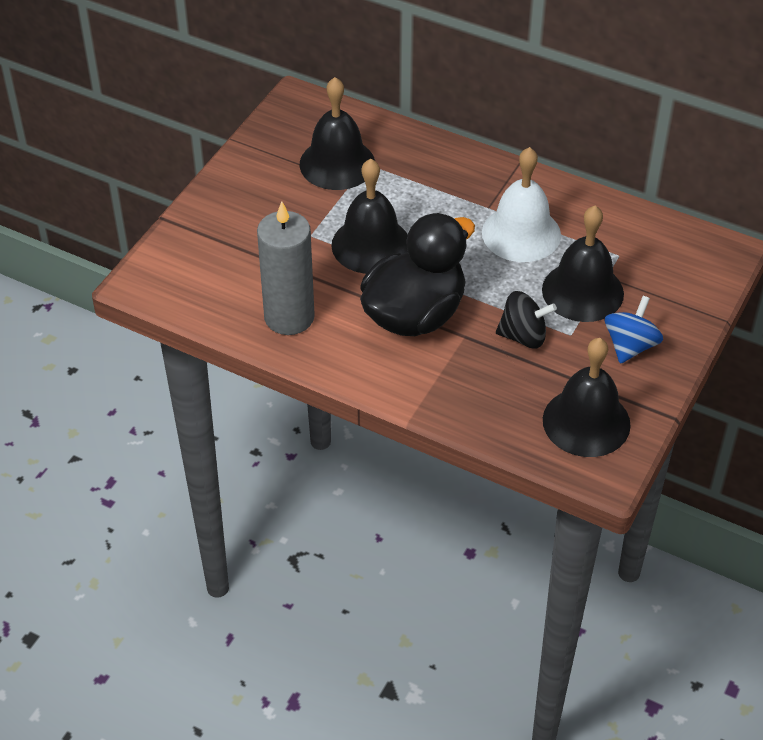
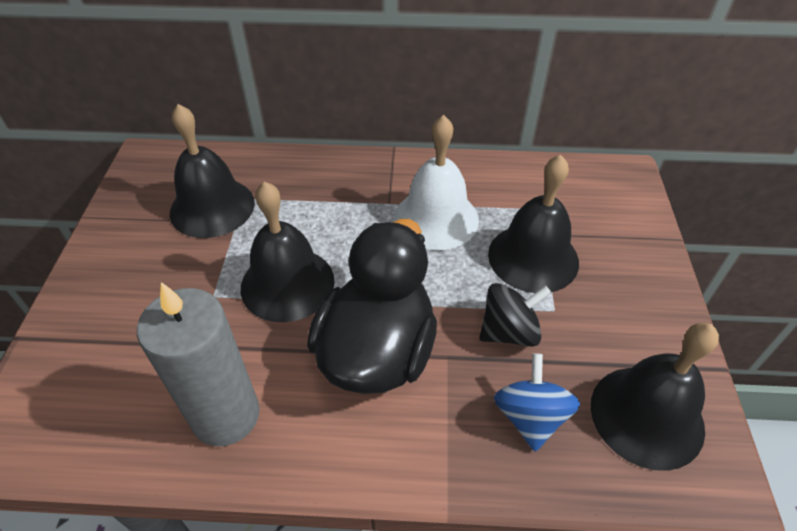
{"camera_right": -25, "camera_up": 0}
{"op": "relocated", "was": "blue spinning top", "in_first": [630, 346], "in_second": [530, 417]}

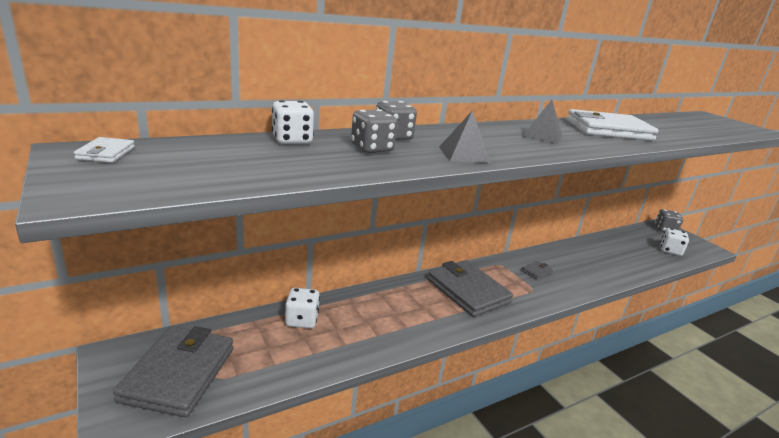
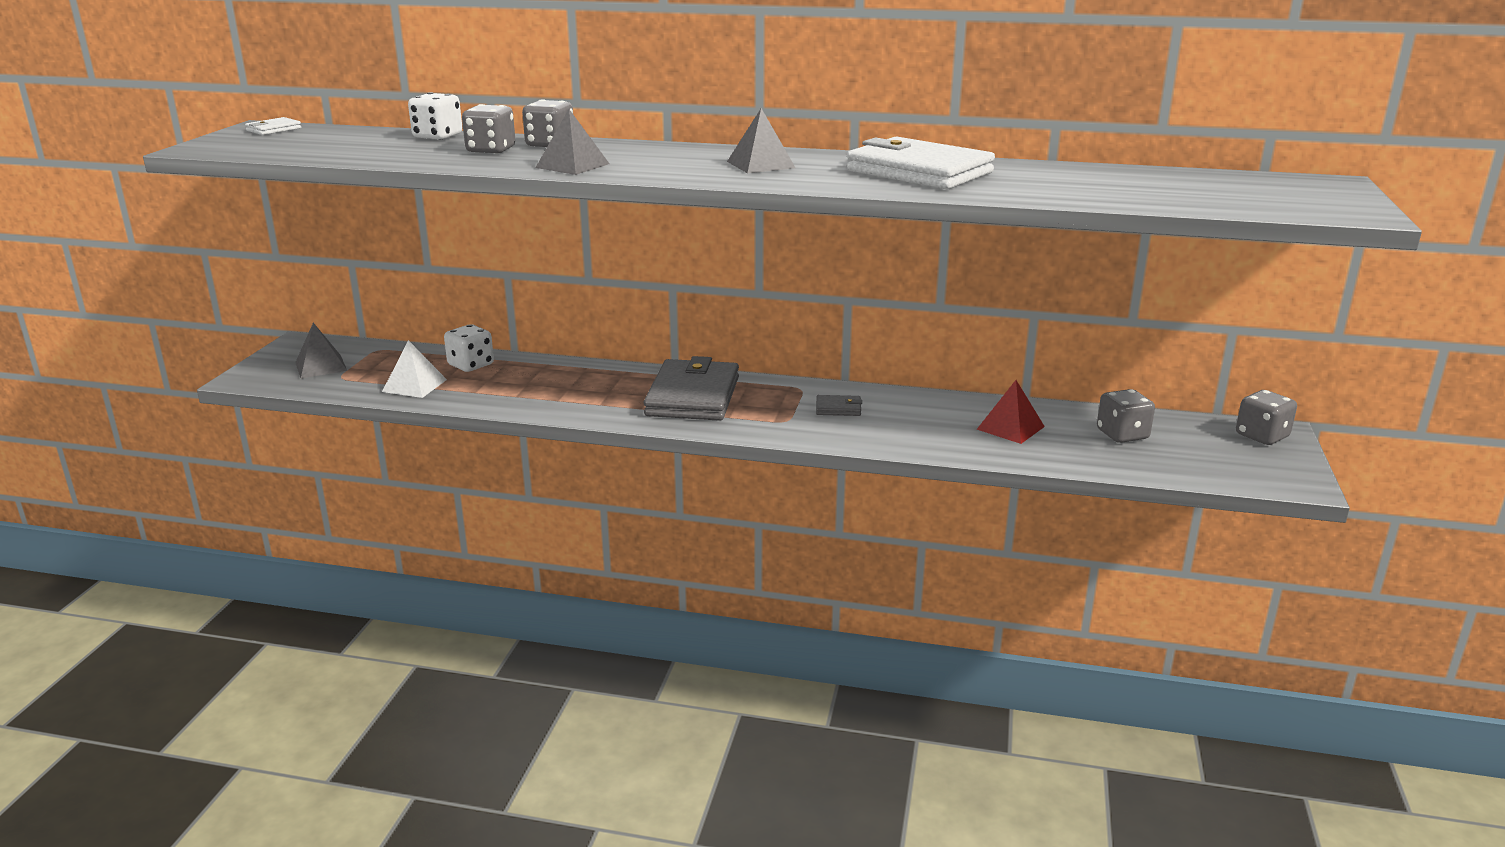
{"camera_right": 45, "camera_up": 0}
{"op": "exchanged", "was": "grey wallet", "now": "grey pyramid", "in_first": [179, 374], "in_second": [321, 366]}
{"op": "missing", "was": "white dice", "in_first": [670, 250]}
{"op": "appeared", "now": "white pyramid", "in_second": [414, 385]}
{"op": "appeared", "now": "red pyramid", "in_second": [1010, 427]}
{"op": "appeared", "now": "grey dice", "in_second": [1122, 435]}

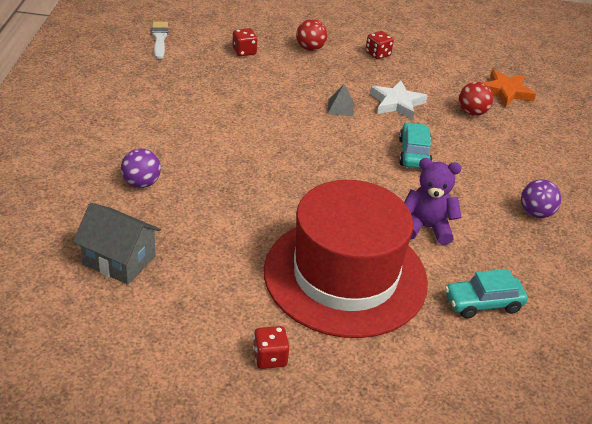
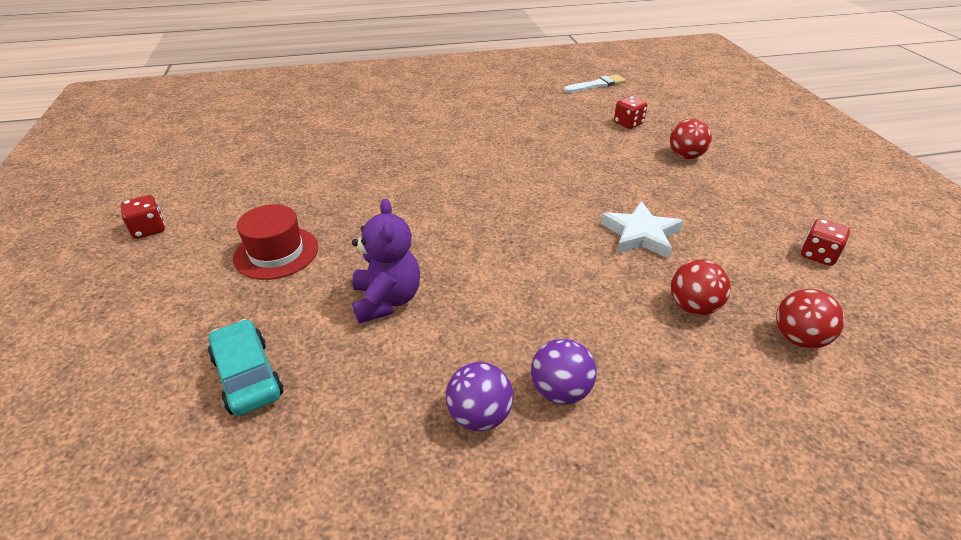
{"camera_right": 75, "camera_up": 0}
{"op": "missing", "was": "grey house", "in_first": [119, 260]}
{"op": "relocated", "was": "purple ball", "in_first": [141, 183], "in_second": [560, 391]}
{"op": "size", "was": "red hat", "in_first": [345, 276], "in_second": [276, 253], "ratio": 0.44}
{"op": "missing", "was": "grey pyramid", "in_first": [340, 108]}
{"op": "relocated", "was": "red dice", "in_first": [378, 54], "in_second": [818, 255]}
{"op": "missing", "was": "turquoise car", "in_first": [414, 153]}
{"op": "exchanged", "was": "orange star", "now": "red ball", "in_first": [506, 92], "in_second": [798, 338]}

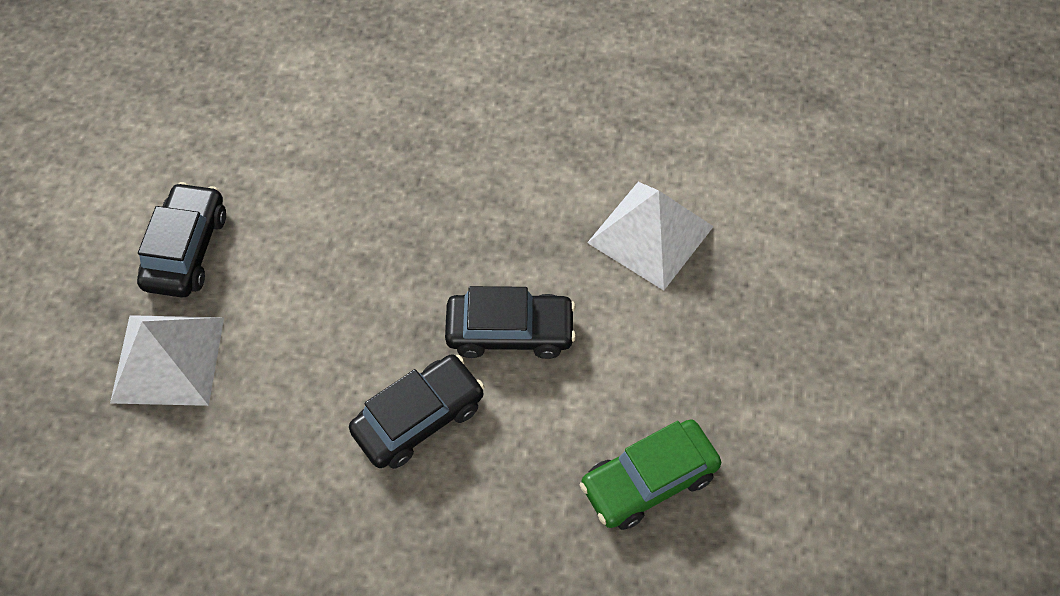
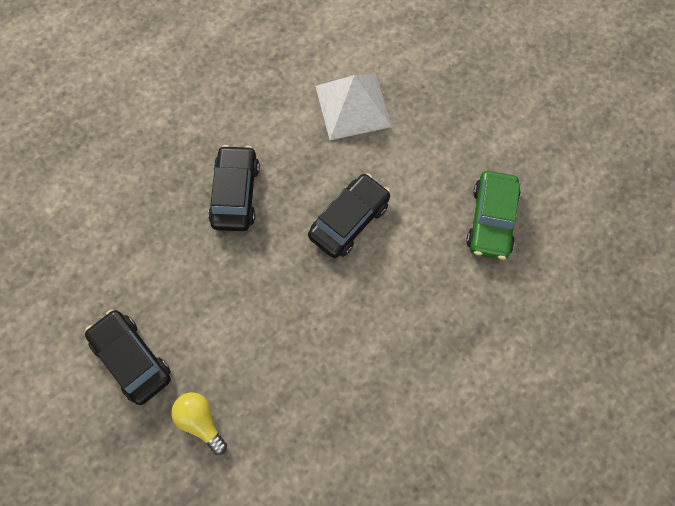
{"camera_right": -50, "camera_up": 10}
{"op": "exchanged", "was": "white pyramid", "now": "yellow light bulb", "in_first": [168, 359], "in_second": [201, 421]}
{"op": "relocated", "was": "black car", "in_first": [419, 418], "in_second": [235, 194]}

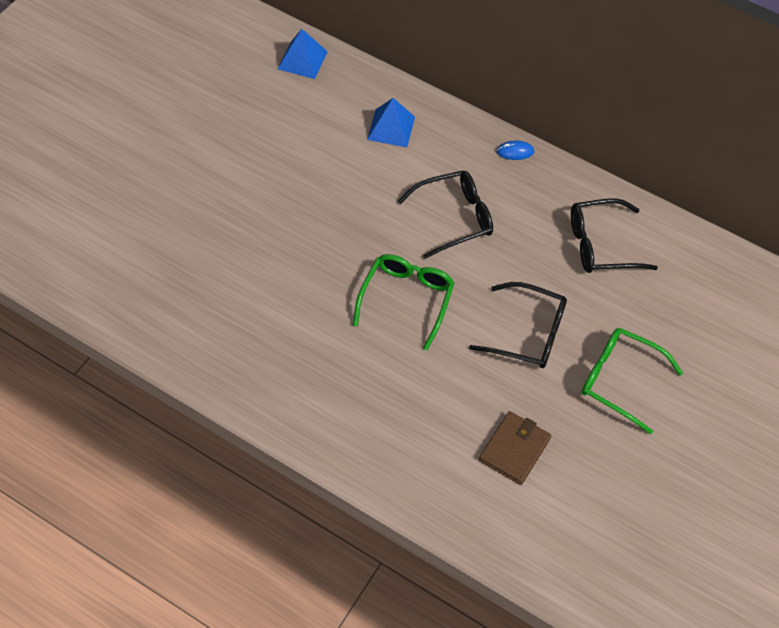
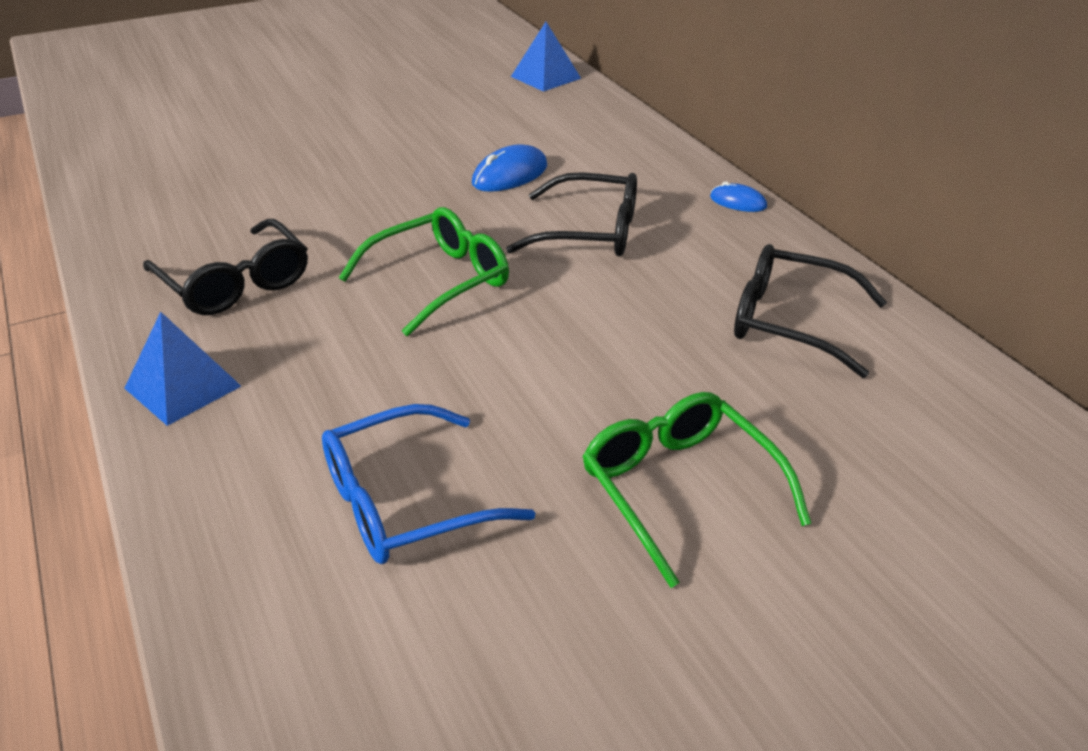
{"camera_right": 35, "camera_up": -20}
{"op": "relocated", "was": "blue pyramid", "in_first": [391, 128], "in_second": [183, 387]}
{"op": "relocated", "was": "black glasses", "in_first": [527, 333], "in_second": [234, 283]}
{"op": "exchanged", "was": "brown wallet", "now": "blue glasses", "in_first": [514, 449], "in_second": [406, 502]}
{"op": "appeared", "now": "blue mouse", "in_second": [510, 175]}

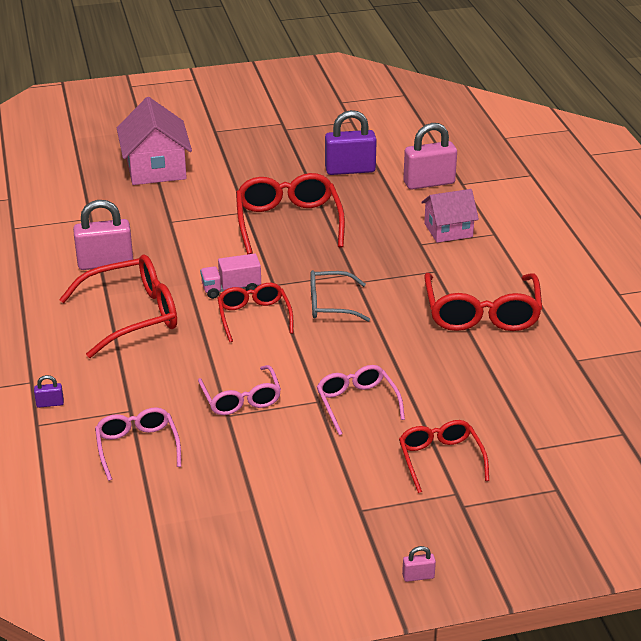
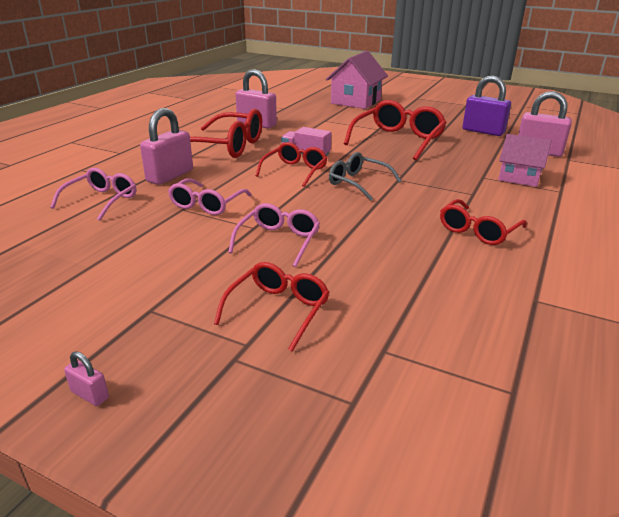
{"camera_right": 40, "camera_up": -5}
{"op": "missing", "was": "purple padlock", "in_first": [50, 403]}
{"op": "size", "was": "red glasses", "in_first": [482, 314], "in_second": [477, 231], "ratio": 0.62}
{"op": "appeared", "now": "pink padlock", "in_second": [170, 176]}

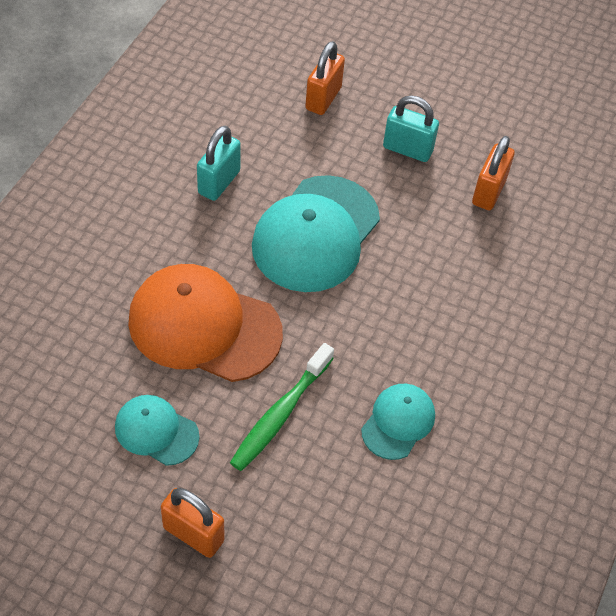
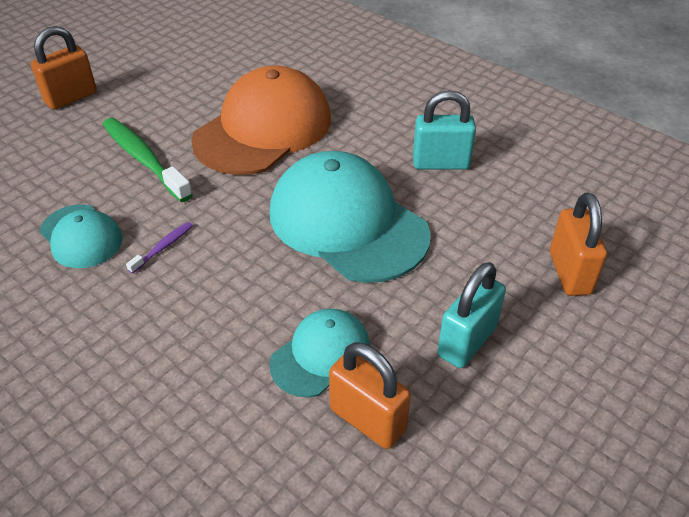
{"camera_right": 110, "camera_up": -10}
{"op": "relocated", "was": "turquoise cap", "in_first": [156, 431], "in_second": [321, 355]}
{"op": "spun", "was": "turquoise padlock", "in_first": [219, 182], "in_second": [440, 163], "clockwise": -45}
{"op": "spun", "was": "orange padlock", "in_first": [323, 98], "in_second": [569, 273], "clockwise": 45}
{"op": "appeared", "now": "purple toothbrush", "in_second": [163, 247]}

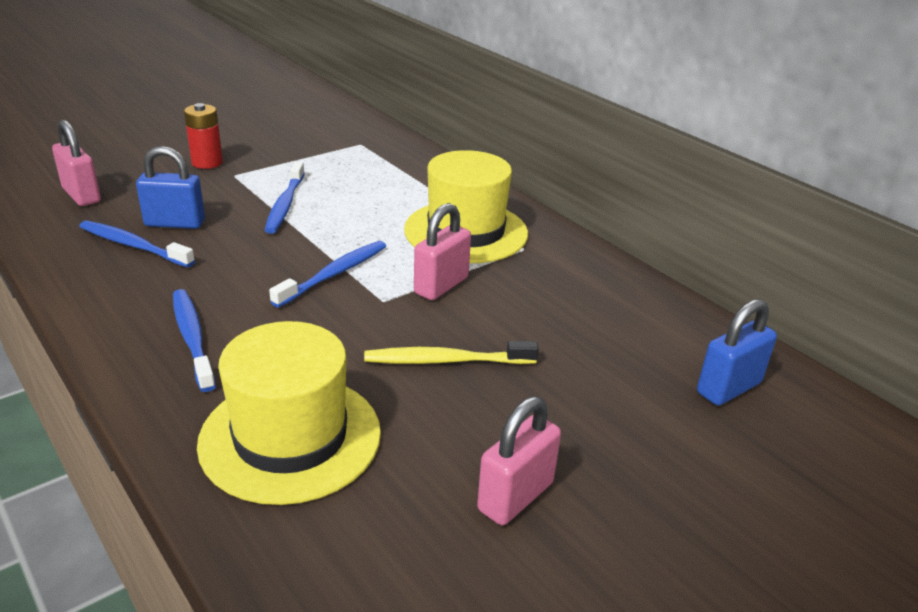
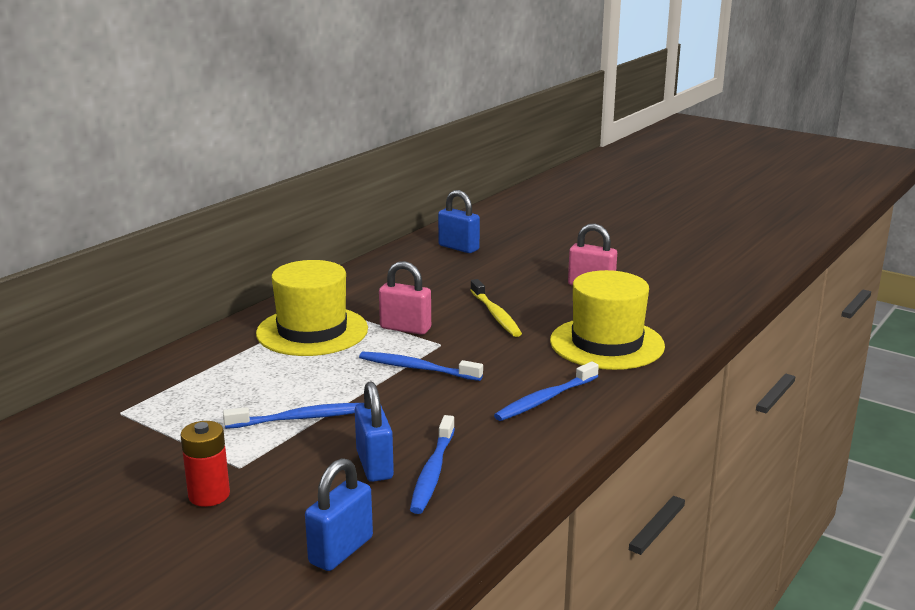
{"camera_right": -105, "camera_up": -10}
{"op": "colour", "was": "pink padlock", "now": "blue padlock", "in_first": [81, 195], "in_second": [341, 550]}

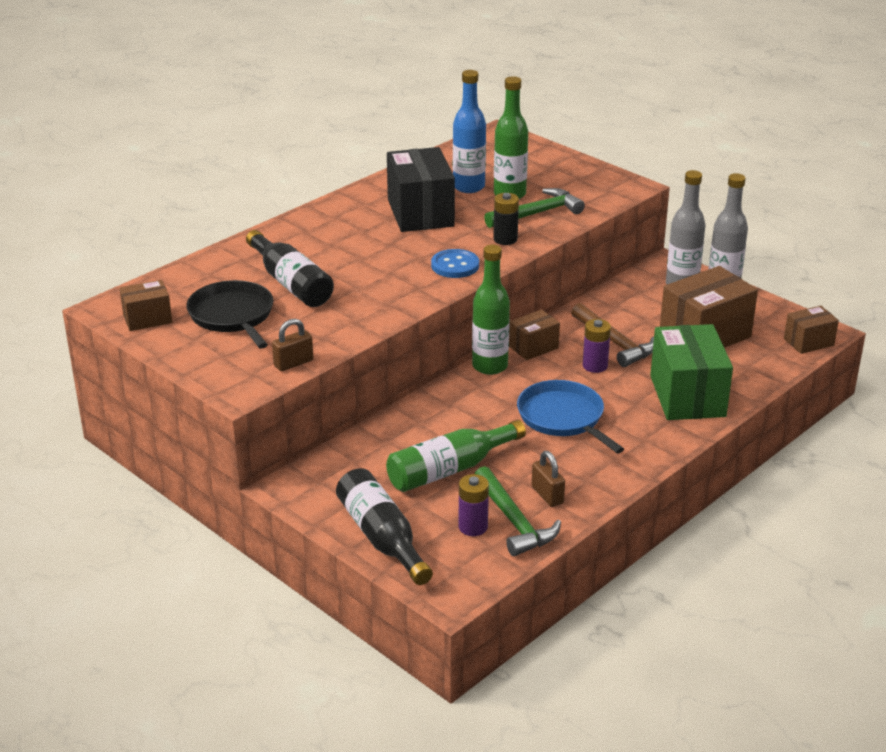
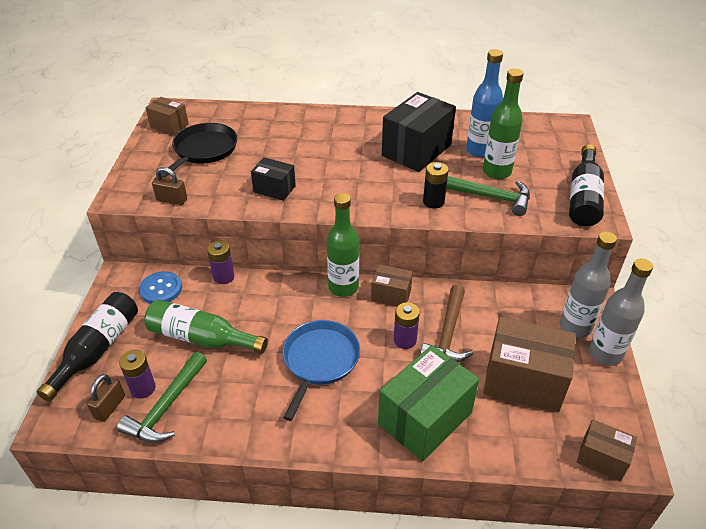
{"camera_right": 50, "camera_up": 10}
{"op": "relocated", "was": "black bottle", "in_first": [291, 283], "in_second": [583, 197]}
{"op": "relocated", "was": "blue button", "in_first": [455, 265], "in_second": [161, 289]}
{"op": "relocated", "was": "brown padlock", "in_first": [547, 495], "in_second": [109, 407]}
{"op": "appeared", "now": "purple battery", "in_second": [223, 277]}
{"op": "appeared", "now": "black box", "in_second": [274, 189]}

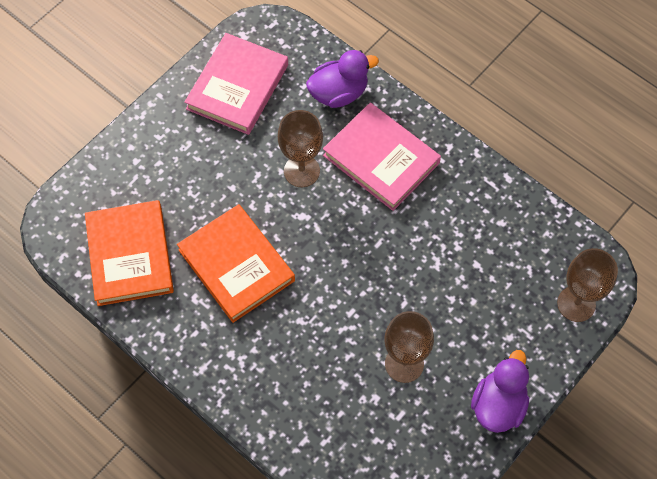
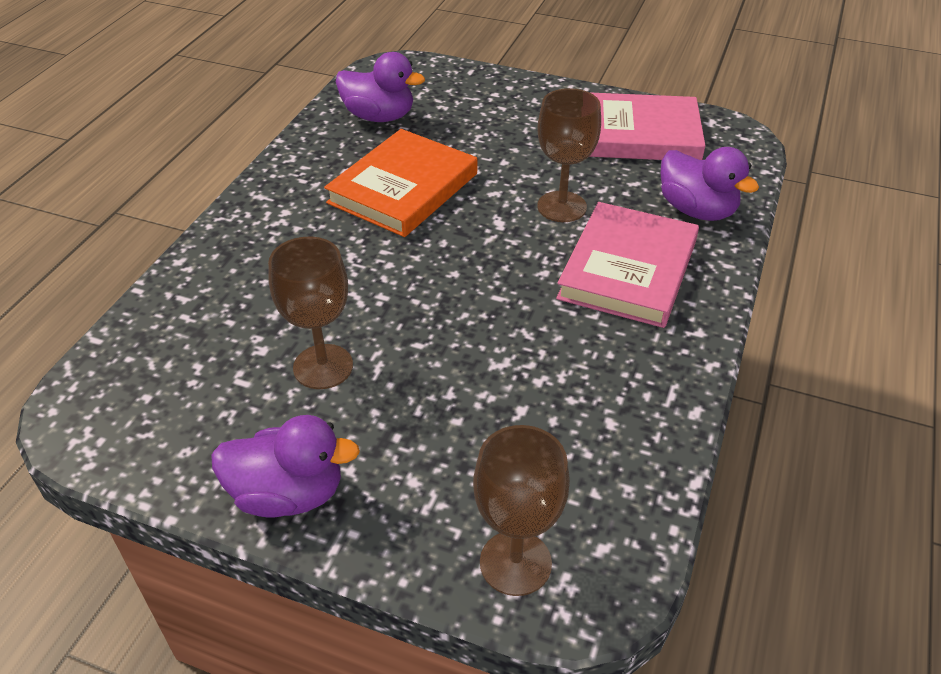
{"camera_right": 70, "camera_up": -20}
{"op": "exchanged", "was": "orange book", "now": "purple duck", "in_first": [130, 255], "in_second": [379, 116]}

